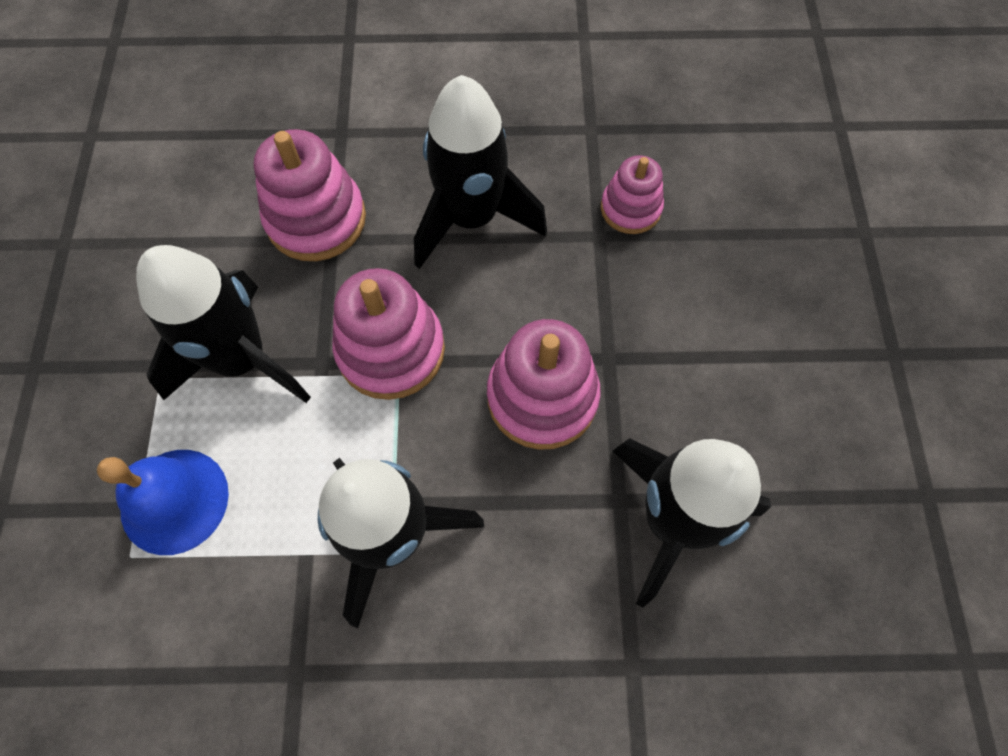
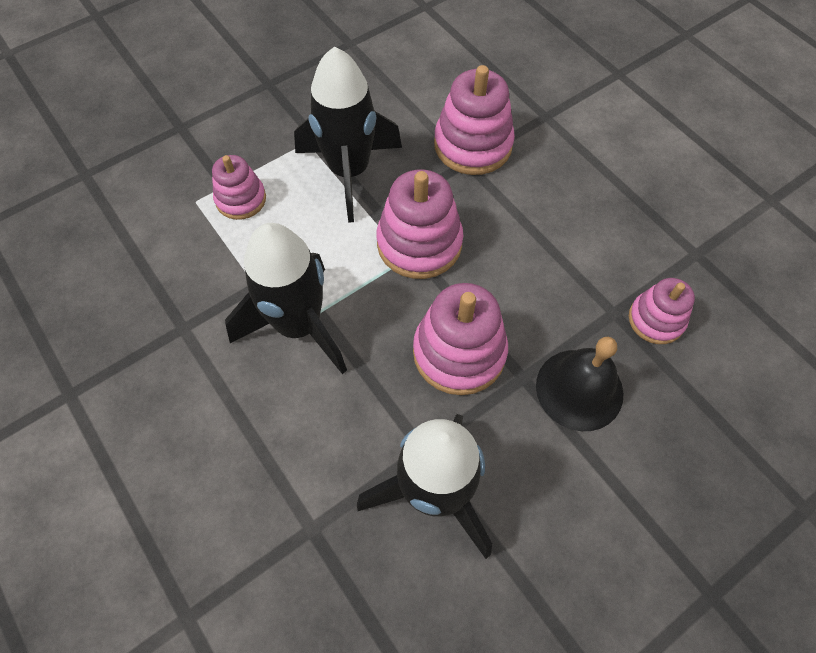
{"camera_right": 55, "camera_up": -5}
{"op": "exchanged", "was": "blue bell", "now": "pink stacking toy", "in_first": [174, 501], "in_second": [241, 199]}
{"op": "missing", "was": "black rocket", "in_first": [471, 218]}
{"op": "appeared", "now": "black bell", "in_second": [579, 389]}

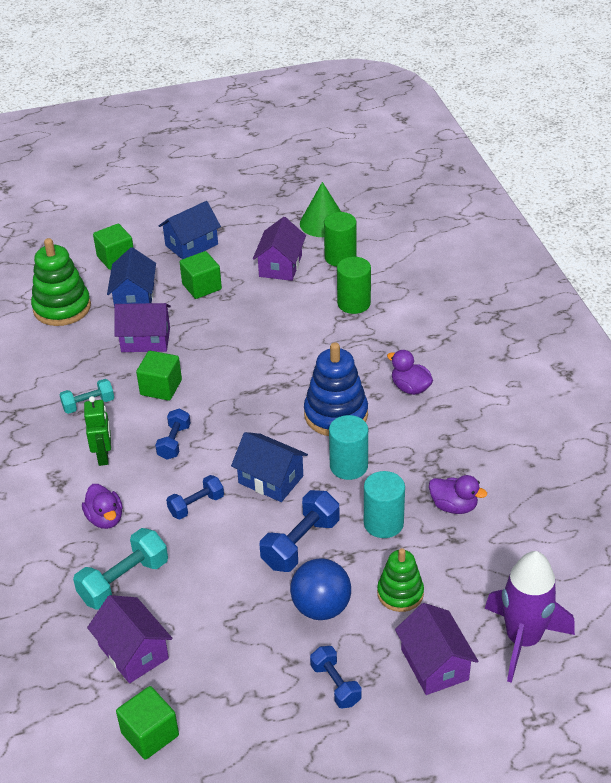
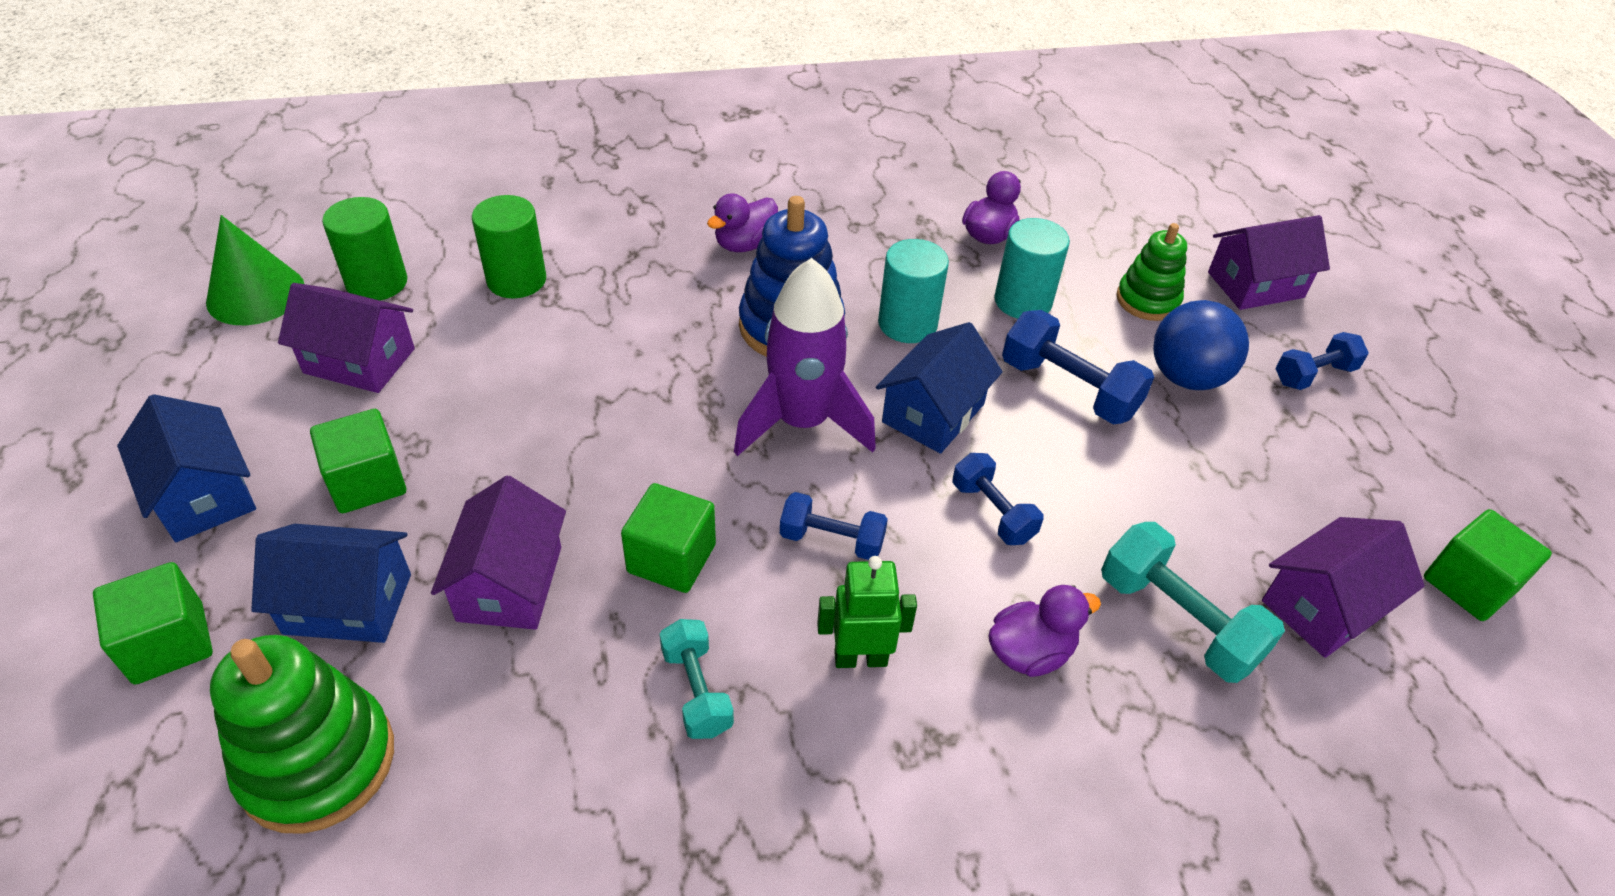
{"camera_right": -90, "camera_up": 5}
{"op": "relocated", "was": "purple rocket", "in_first": [523, 640], "in_second": [802, 422]}

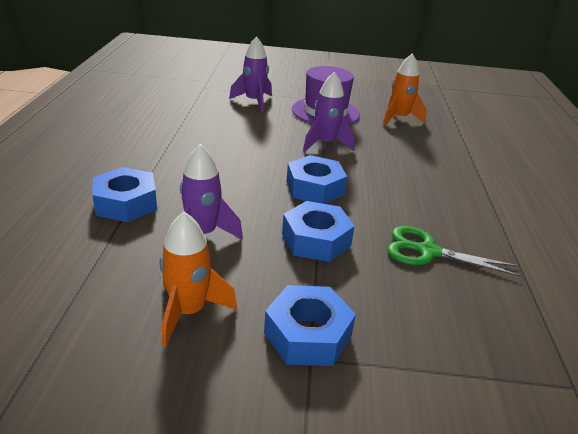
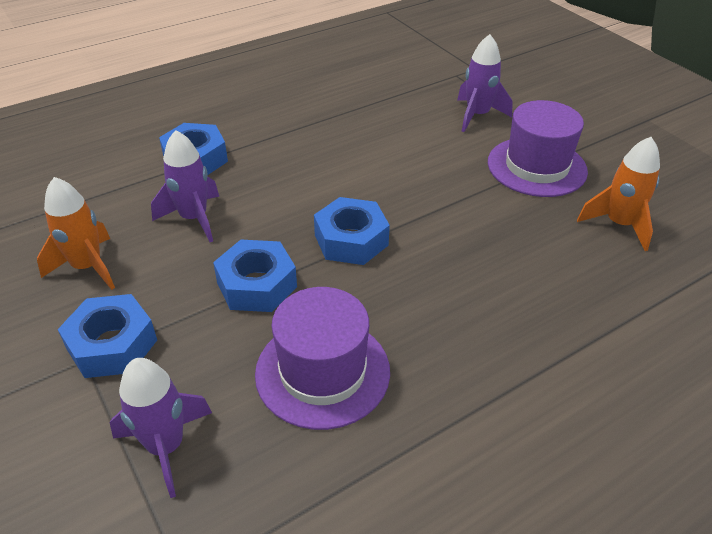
{"camera_right": 55, "camera_up": 10}
{"op": "relocated", "was": "purple rocket", "in_first": [325, 144], "in_second": [166, 447]}
{"op": "exchanged", "was": "green scissors", "now": "purple hat", "in_first": [427, 251], "in_second": [322, 372]}

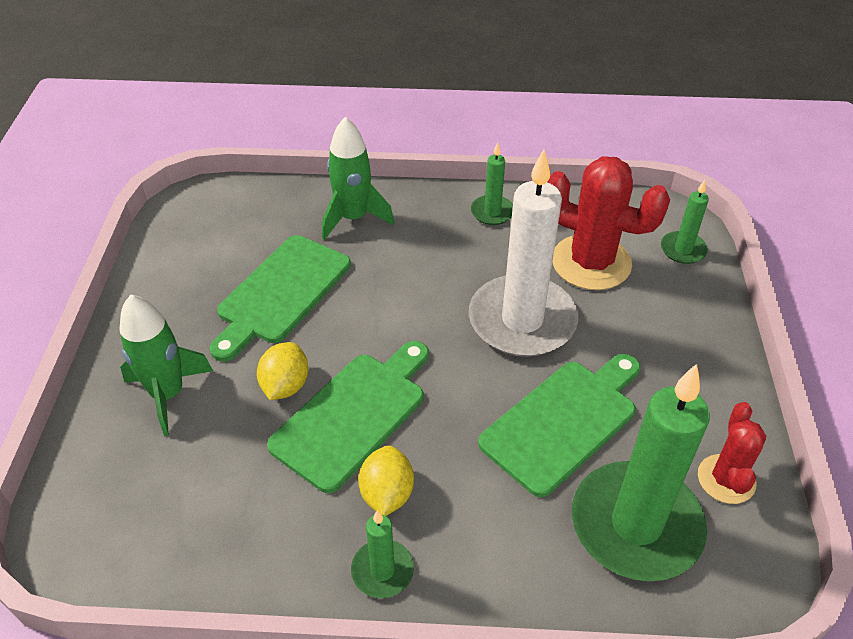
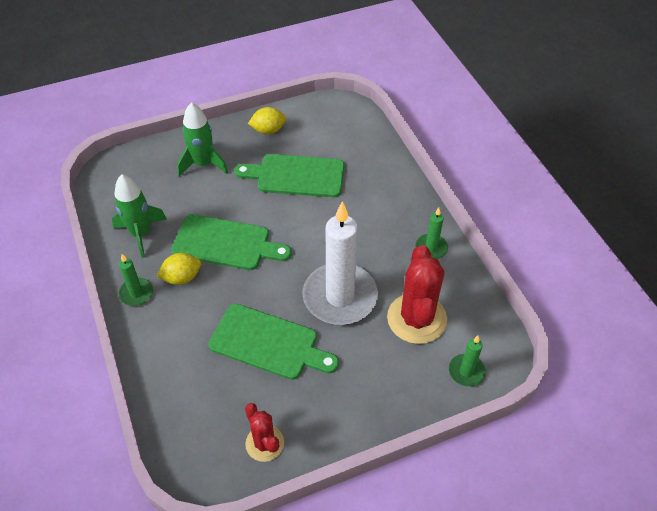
{"camera_right": 65, "camera_up": 5}
{"op": "relocated", "was": "yellow lemon", "in_first": [285, 386], "in_second": [268, 130]}
{"op": "relocated", "was": "green rocket", "in_first": [353, 218], "in_second": [141, 234]}
{"op": "missing", "was": "green candle", "in_first": [636, 524]}
{"op": "spun", "was": "red cactus", "in_first": [726, 479], "in_second": [264, 443], "clockwise": 75}

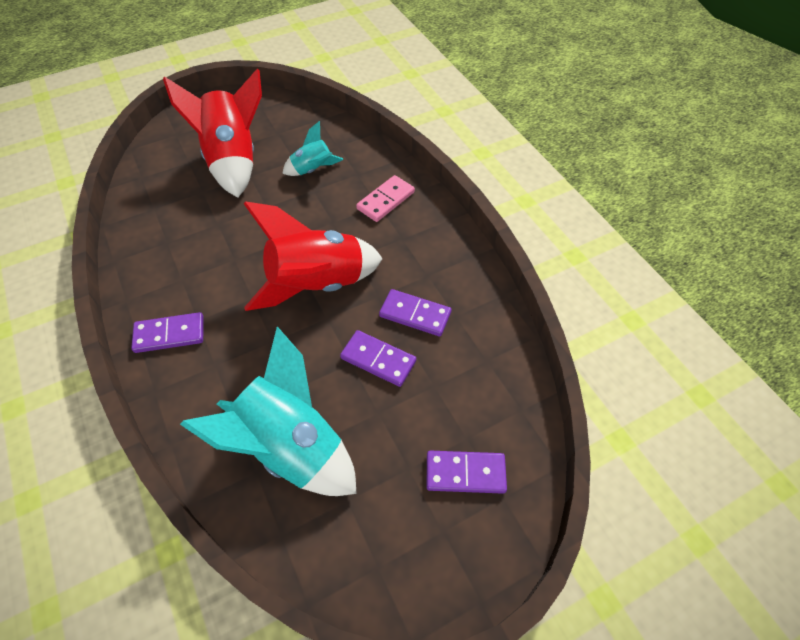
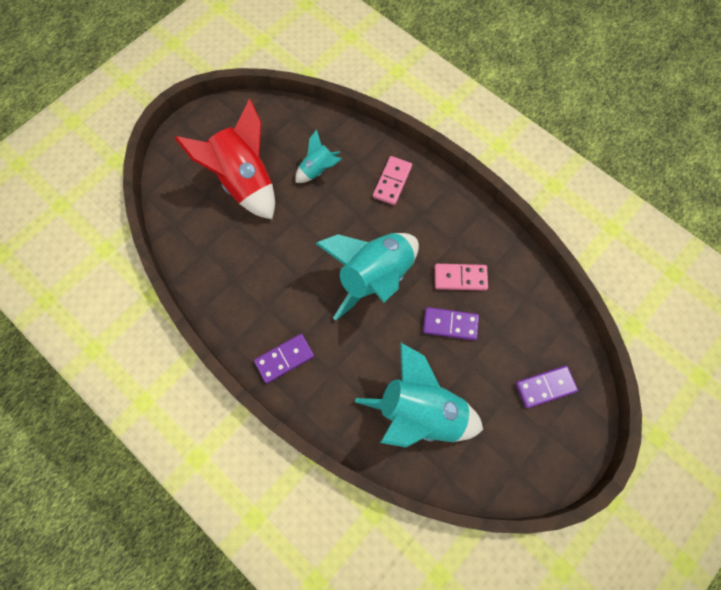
{"camera_right": -20, "camera_up": 15}
{"op": "colour", "was": "red rocket", "now": "turquoise rocket", "in_first": [316, 284], "in_second": [374, 277]}
{"op": "colour", "was": "purple domino", "now": "pink domino", "in_first": [415, 314], "in_second": [460, 278]}

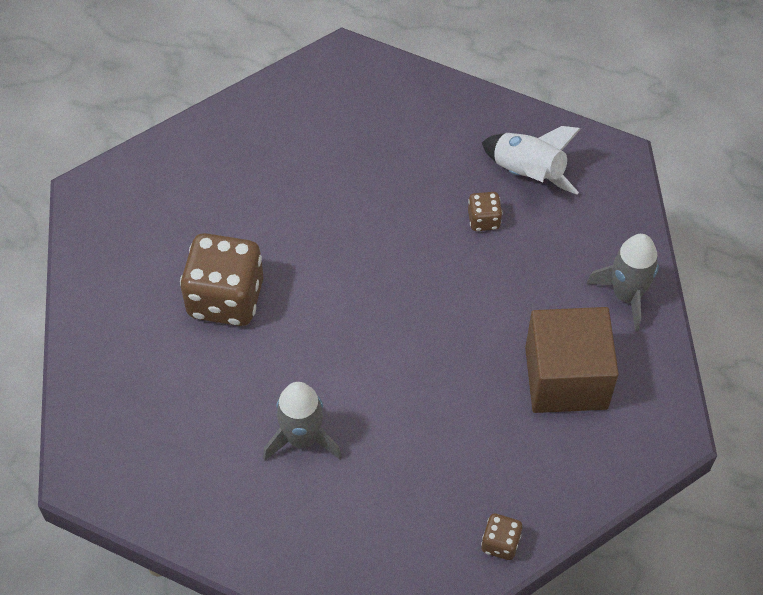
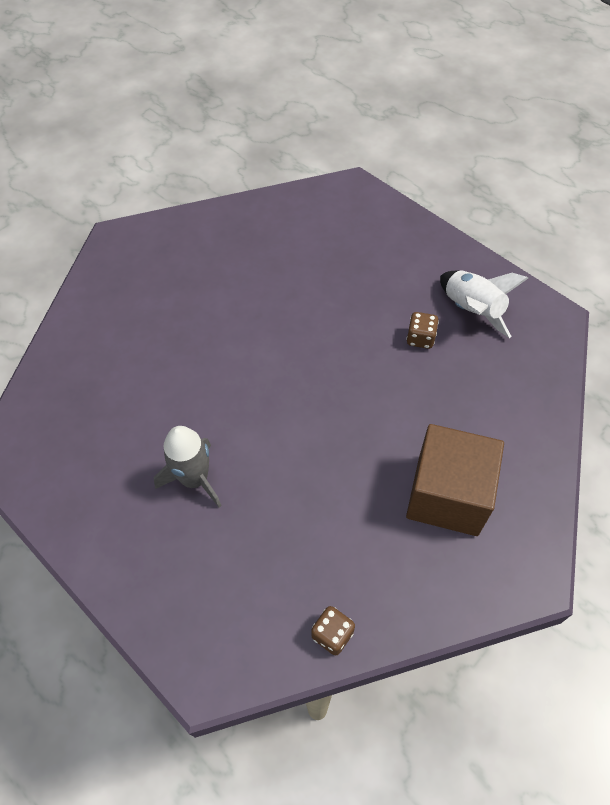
{"camera_right": 20, "camera_up": 0}
{"op": "missing", "was": "brown dice", "in_first": [226, 298]}
{"op": "missing", "was": "grey rocket", "in_first": [626, 295]}

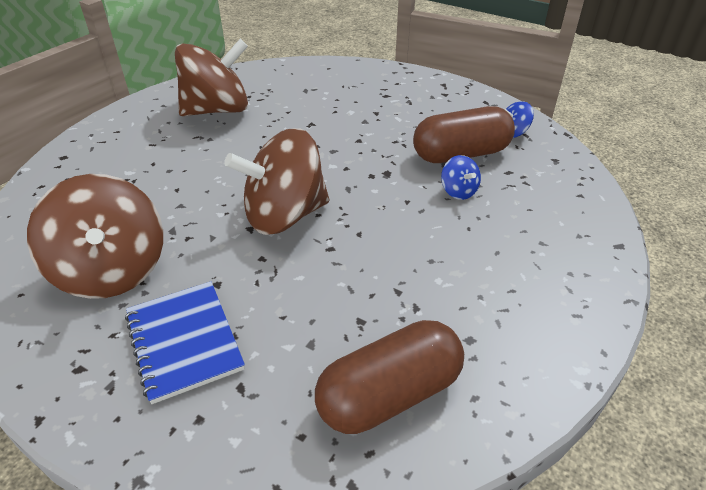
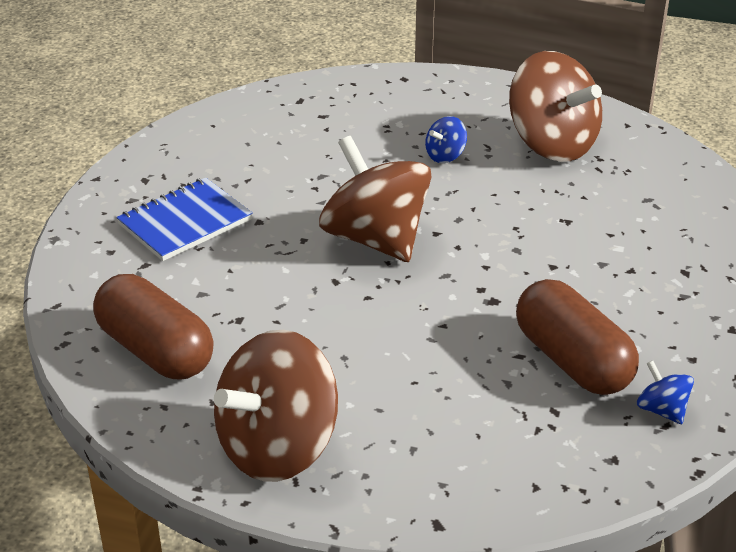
{"camera_right": 75, "camera_up": -5}
{"op": "relocated", "was": "brown spinning top", "in_first": [112, 270], "in_second": [277, 447]}
{"op": "relocated", "was": "blue spinning top", "in_first": [458, 191], "in_second": [445, 156]}

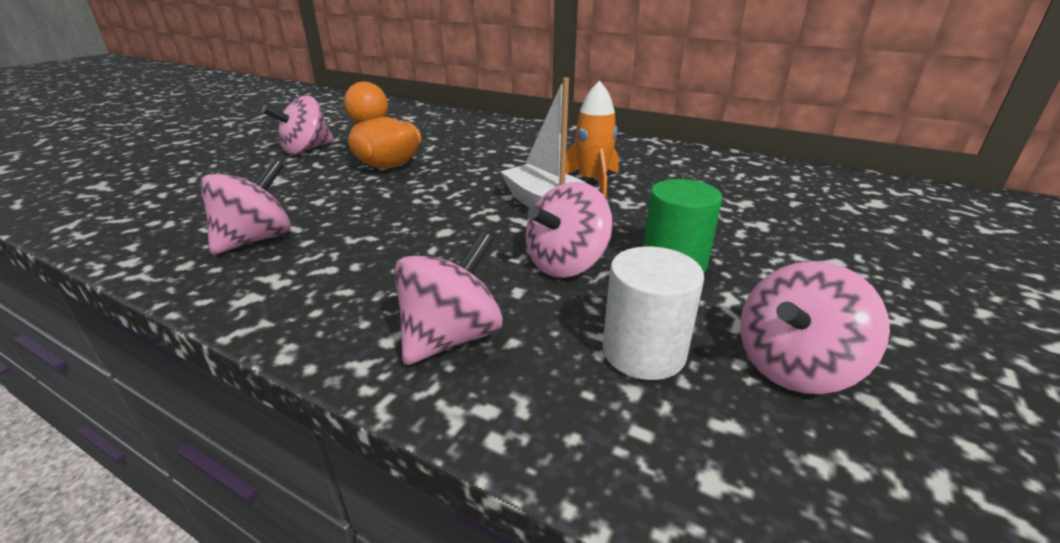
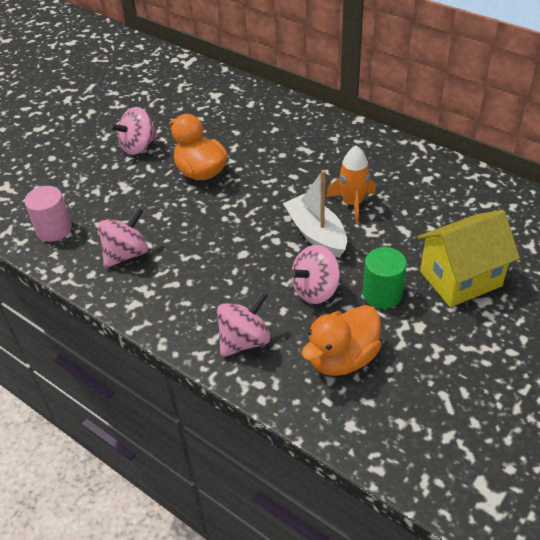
{"camera_right": 10, "camera_up": 15}
{"op": "exchanged", "was": "white cylinder", "now": "orange duck", "in_first": [643, 352], "in_second": [342, 358]}
{"op": "missing", "was": "pink spinning top", "in_first": [794, 366]}
{"op": "appeared", "now": "pink cylinder", "in_second": [54, 229]}
{"op": "appeared", "now": "yellow house", "in_second": [460, 278]}

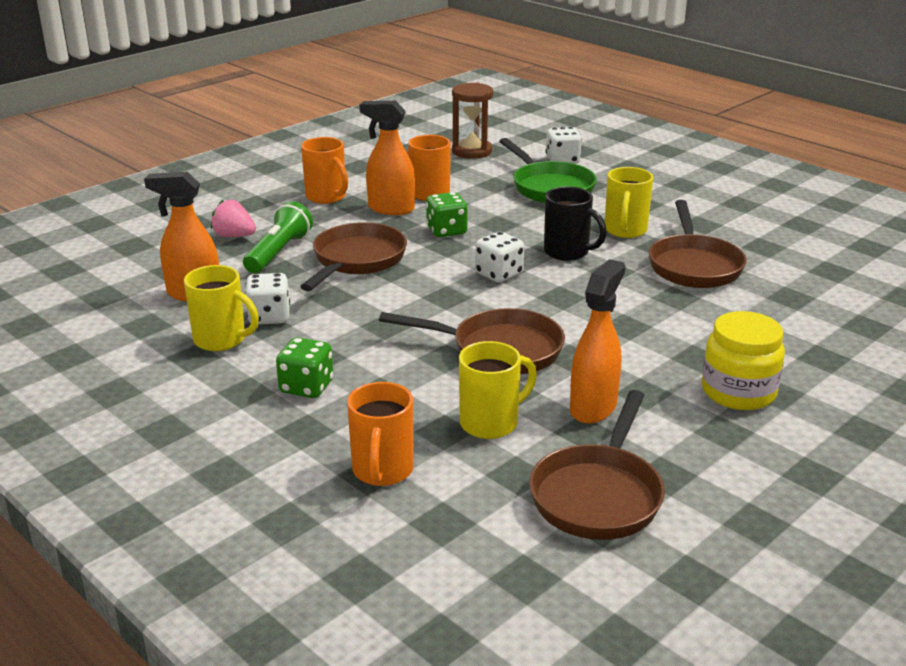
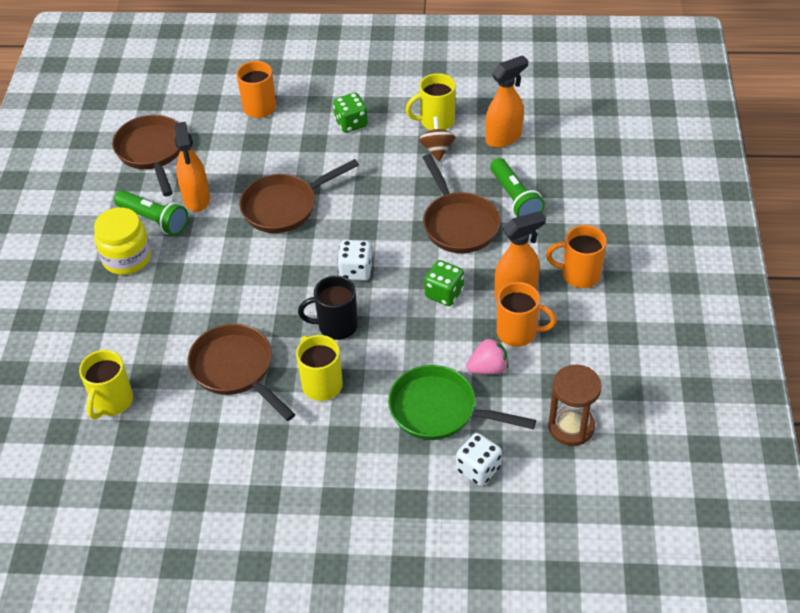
{"camera_right": 140, "camera_up": 20}
{"op": "relocated", "was": "pink strawberry", "in_first": [234, 236], "in_second": [488, 368]}
{"op": "exchanged", "was": "white dice", "now": "brown spinning top", "in_first": [269, 317], "in_second": [437, 150]}
{"op": "relocated", "was": "yellow mug", "in_first": [491, 423], "in_second": [112, 402]}
{"op": "appeared", "now": "green flashlight", "in_second": [154, 220]}

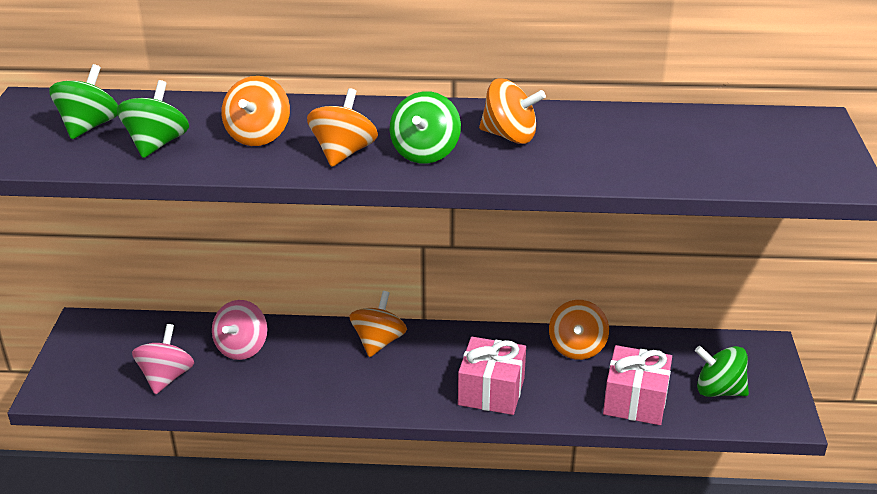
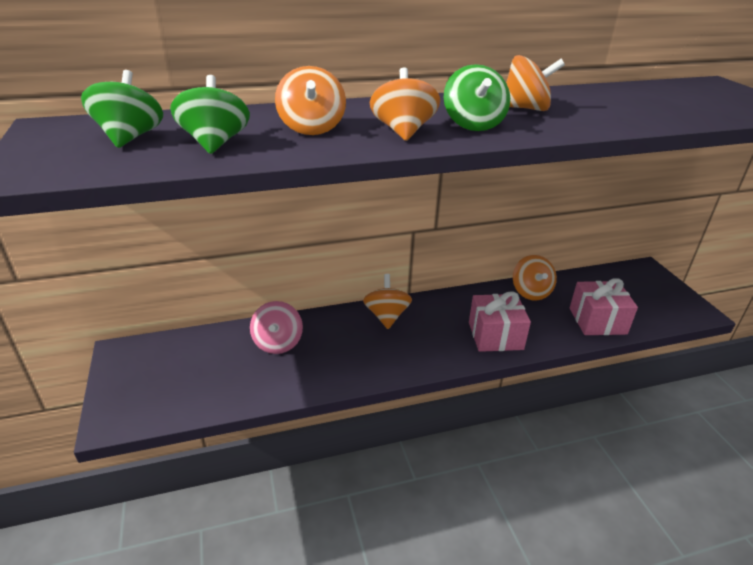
{"camera_right": -20, "camera_up": 0}
{"op": "missing", "was": "pink spinning top", "in_first": [166, 377]}
{"op": "missing", "was": "green spinning top", "in_first": [718, 390]}

